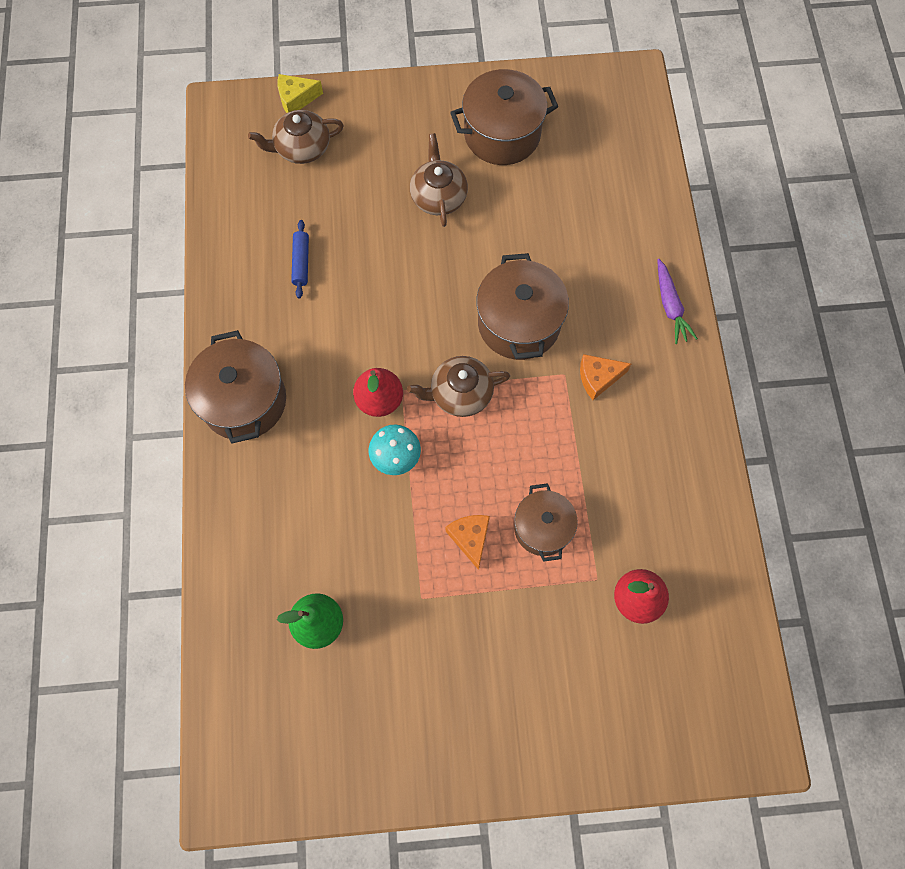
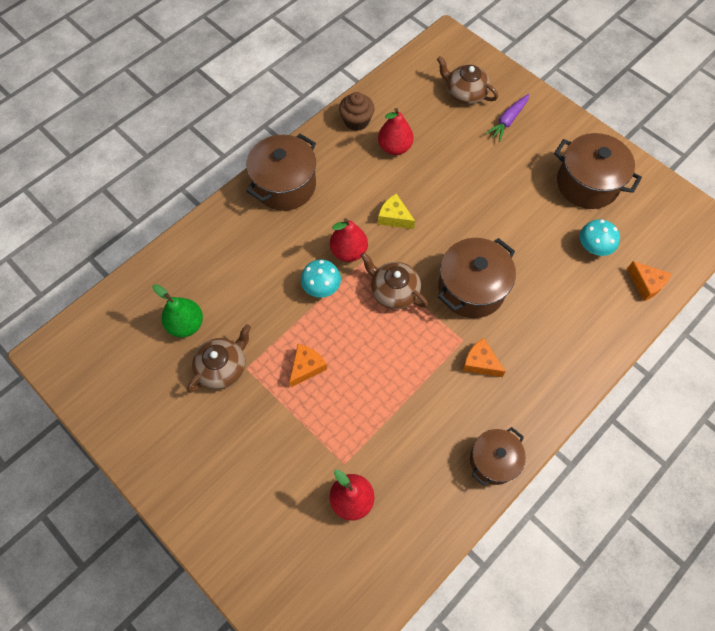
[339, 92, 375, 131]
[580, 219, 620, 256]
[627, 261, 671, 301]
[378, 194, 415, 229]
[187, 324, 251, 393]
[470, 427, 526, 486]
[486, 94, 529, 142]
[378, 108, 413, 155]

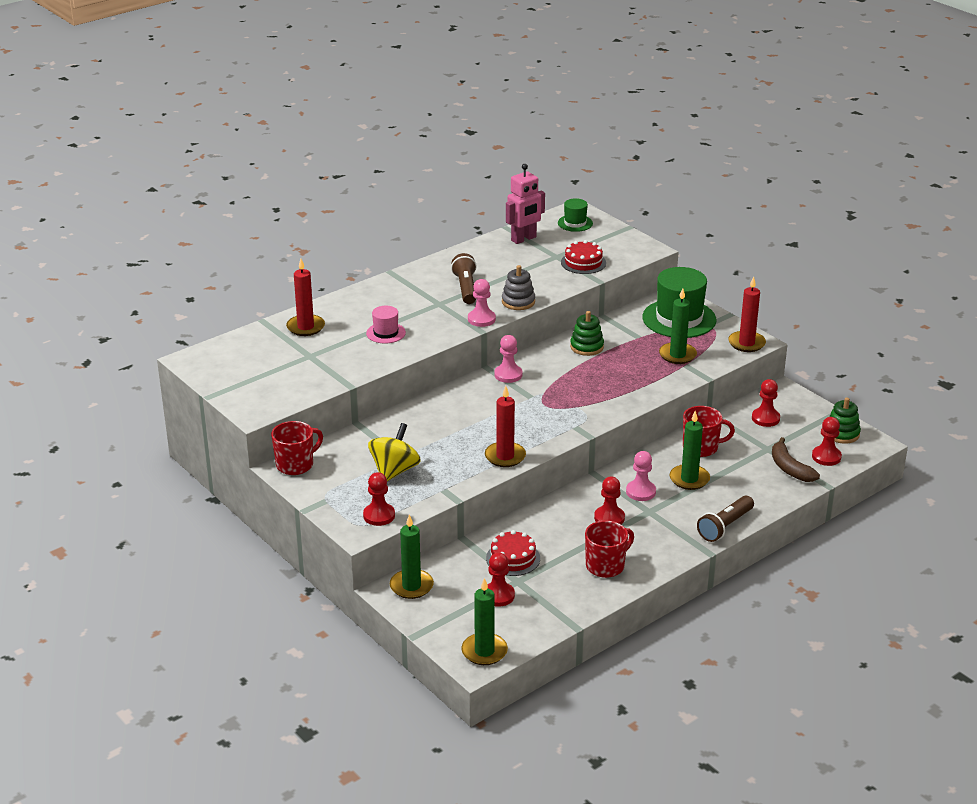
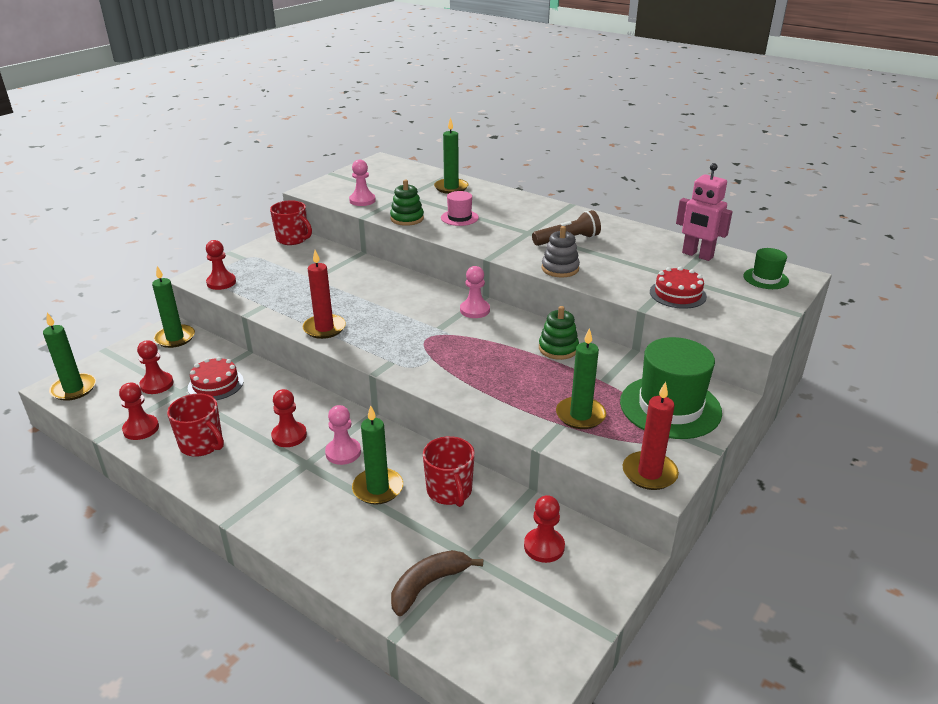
[368, 423, 421, 481] (first image)
[697, 495, 754, 542] (first image)
[349, 160, 376, 206]
[119, 382, 159, 440]
[390, 180, 424, 226]
[434, 117, 468, 194]

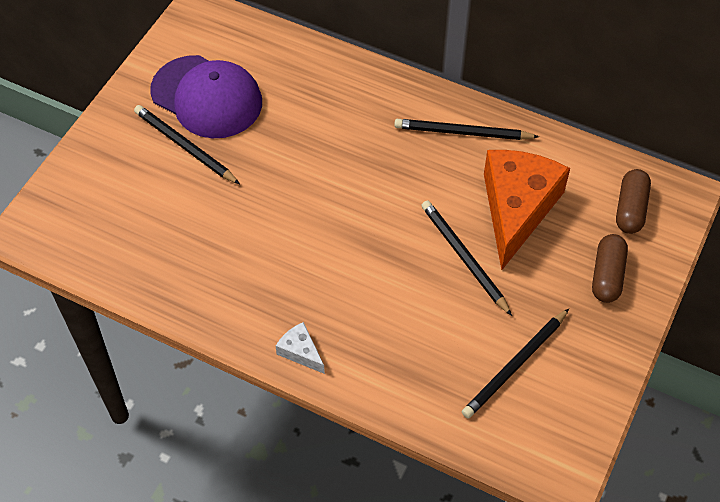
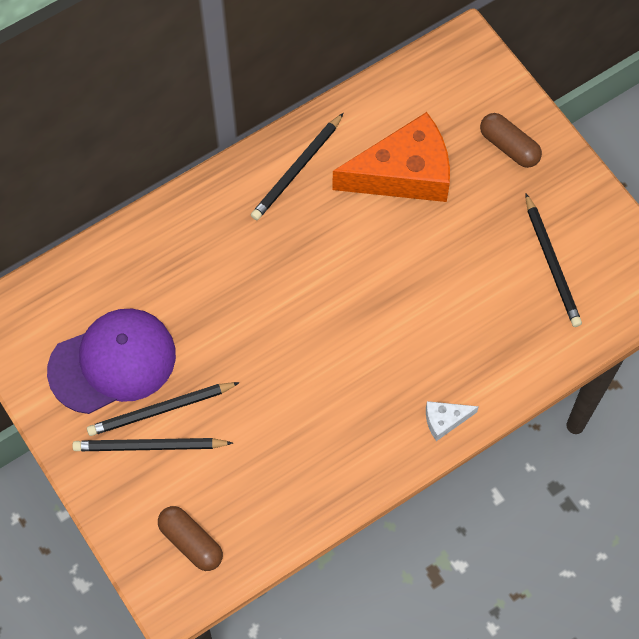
[72, 438, 233, 451]
[158, 506, 223, 571]
[332, 112, 450, 202]

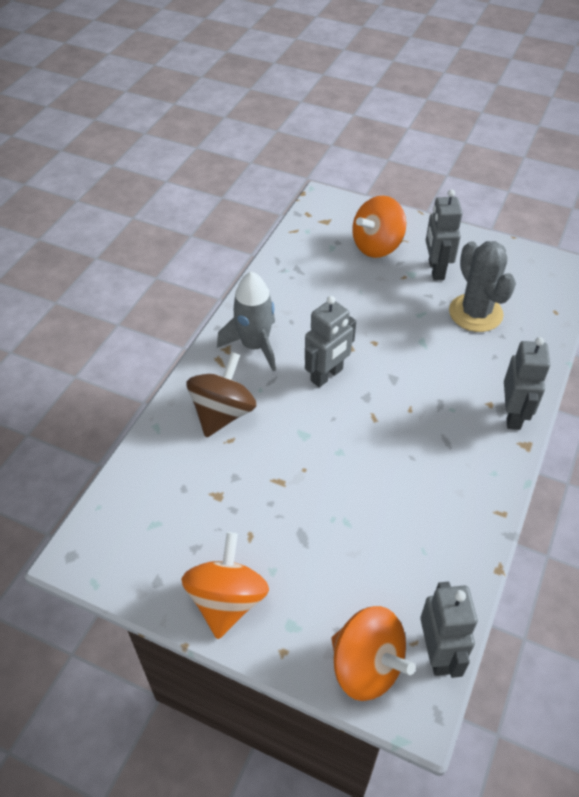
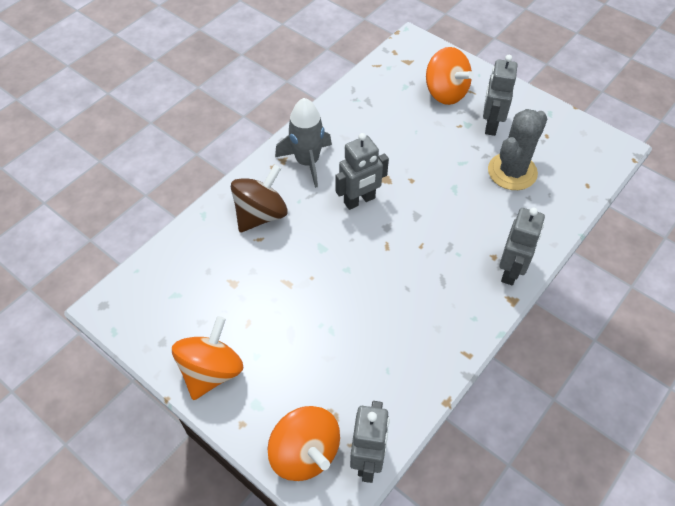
[426, 47, 474, 105]
[488, 109, 548, 190]

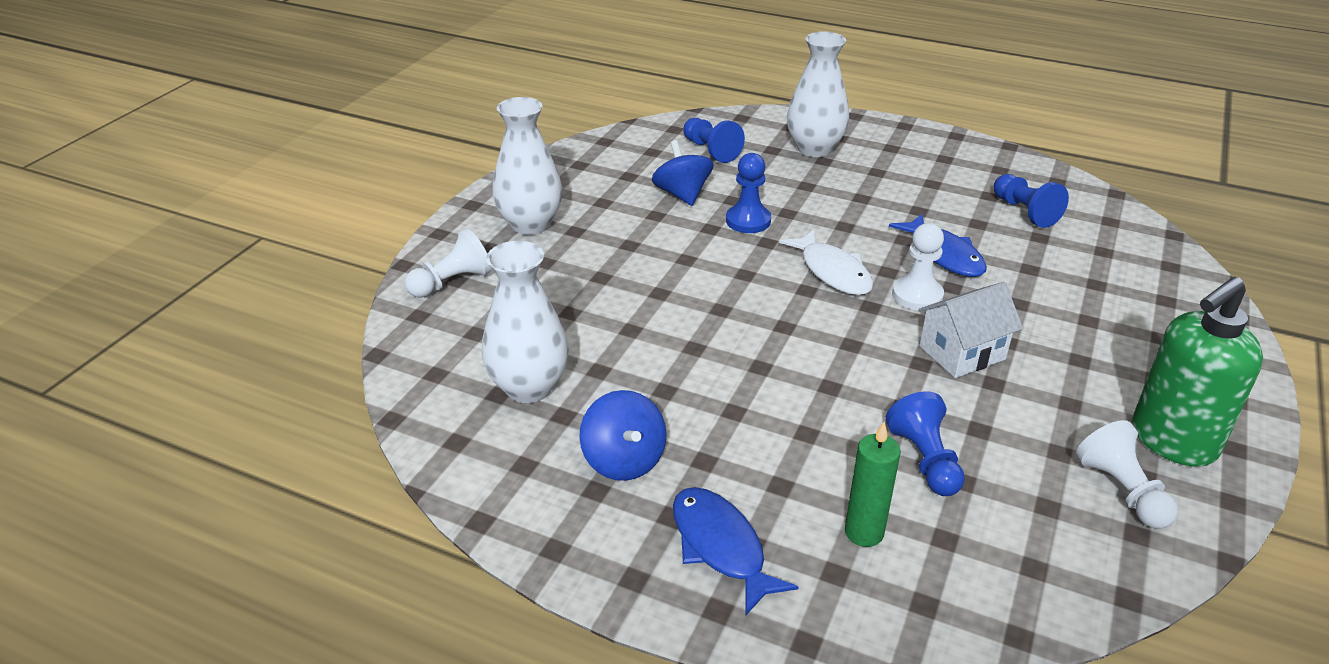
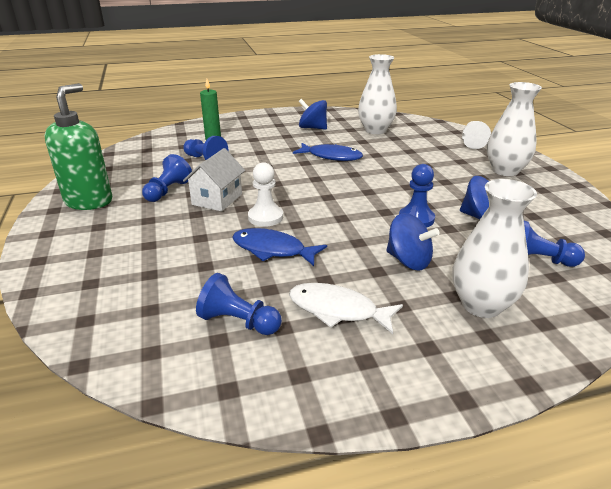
[1076, 420, 1178, 529] (first image)
[142, 154, 192, 202]
[386, 213, 440, 271]
[293, 143, 363, 161]
[289, 283, 403, 334]

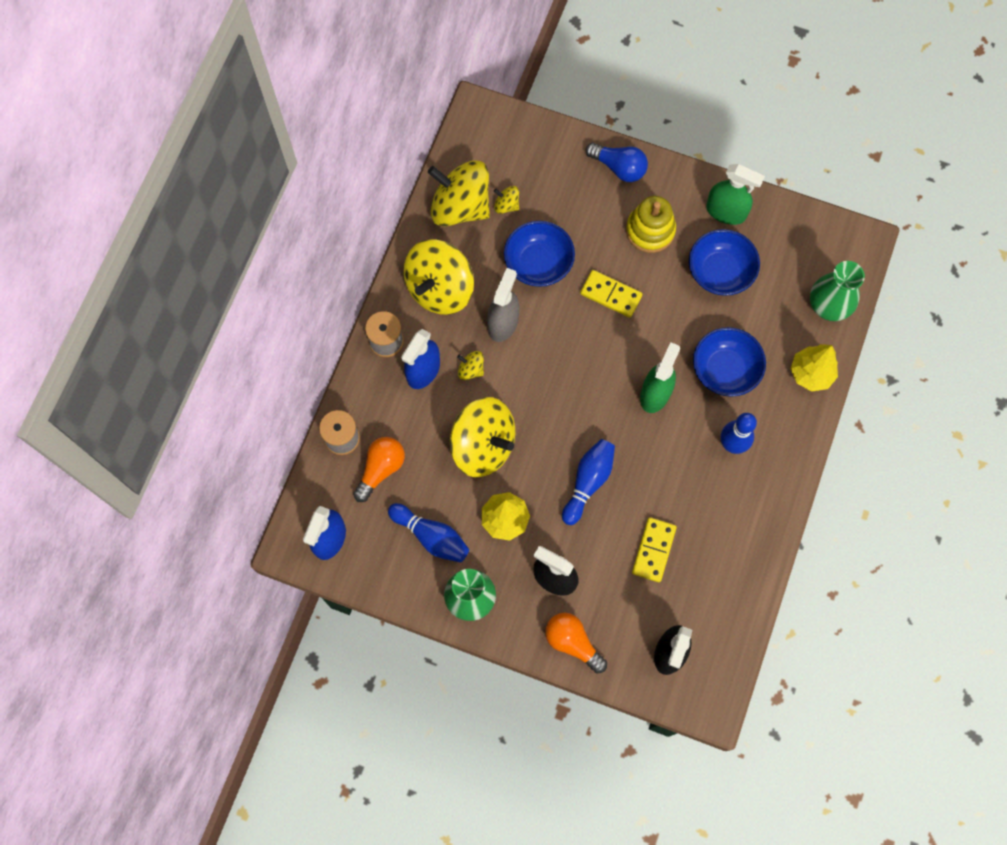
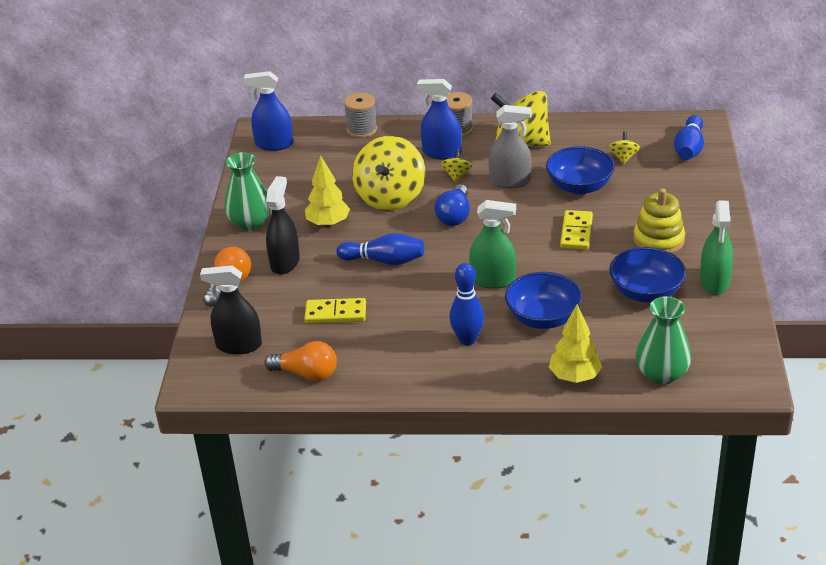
[428, 160, 490, 226] (first image)
[265, 341, 337, 381]
[674, 115, 704, 160]
[434, 184, 470, 226]

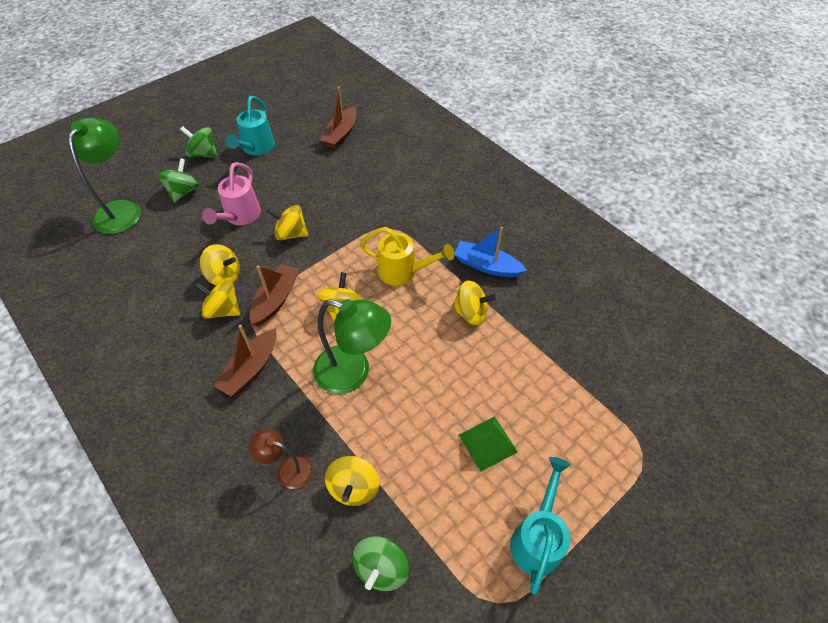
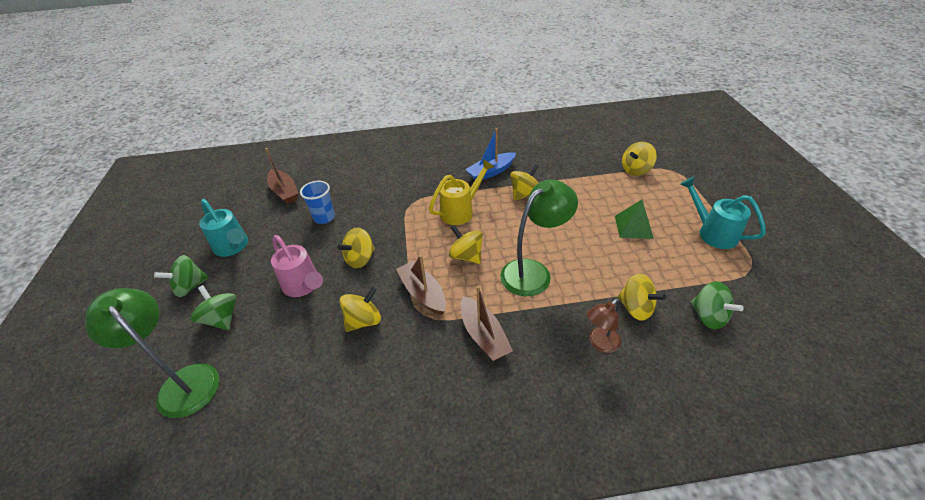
[300, 181, 335, 224]
[622, 142, 657, 176]

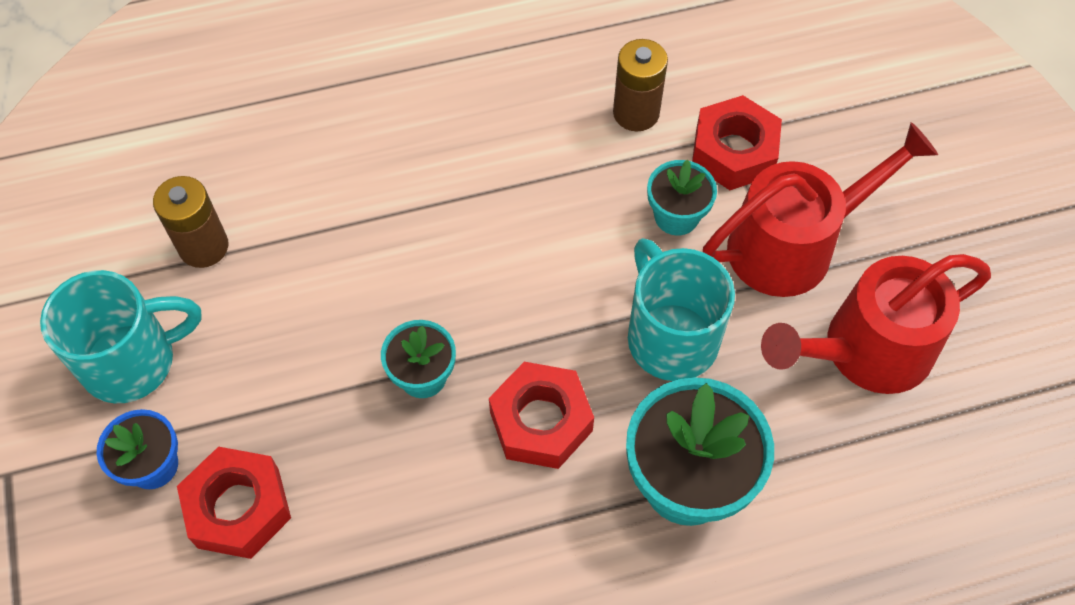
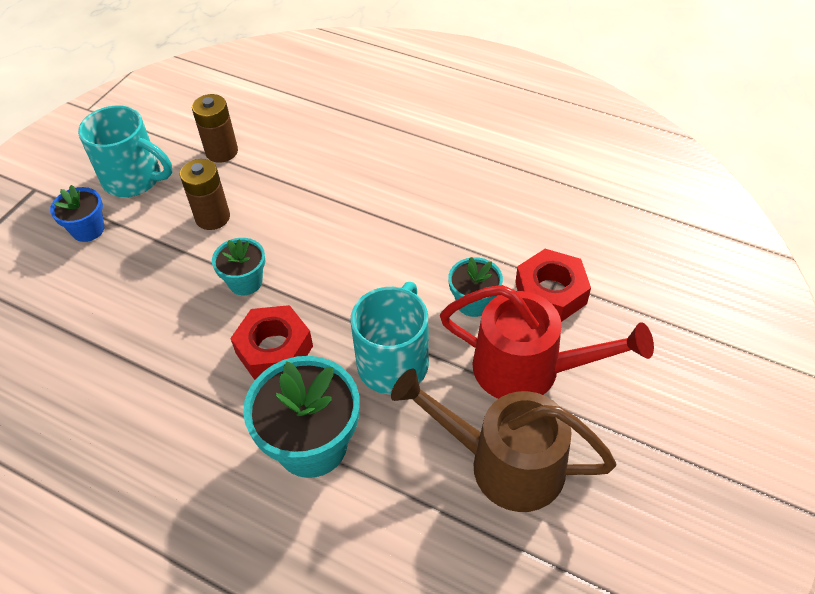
[177, 446, 291, 559] (first image)
[180, 159, 230, 230]
[391, 368, 617, 512]

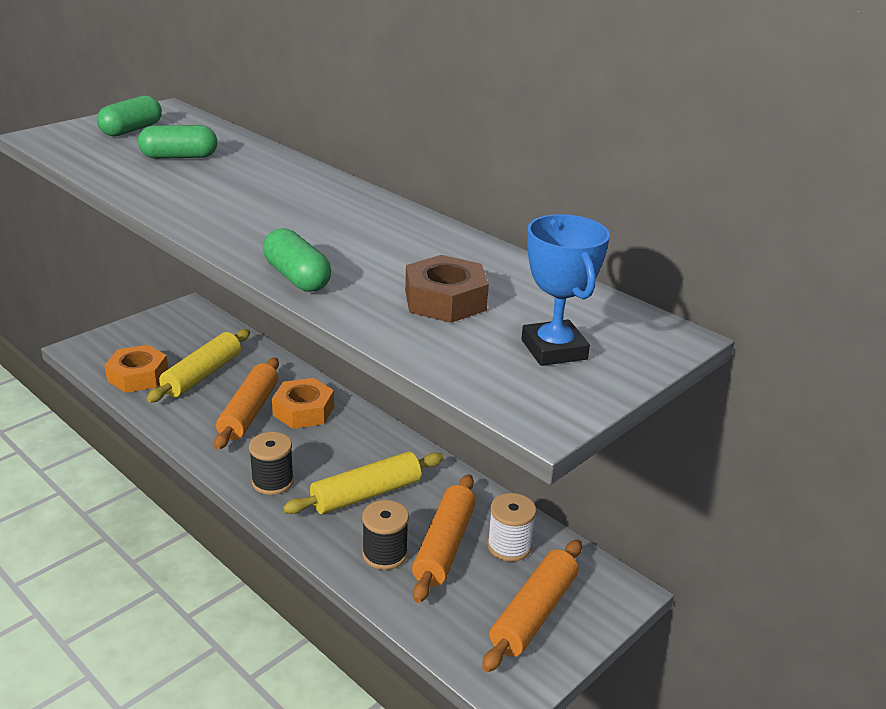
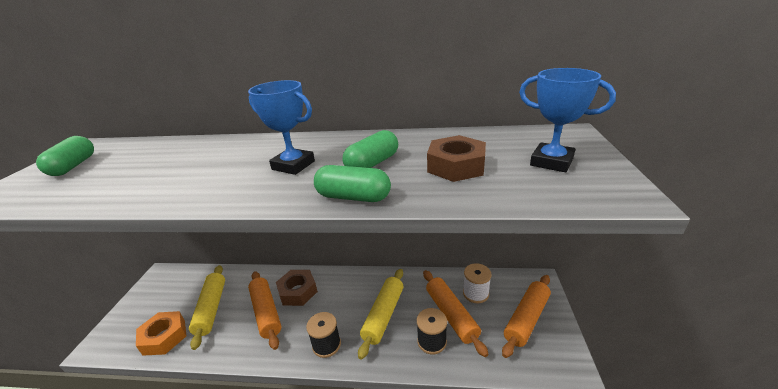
[248, 80, 315, 175]
[343, 130, 398, 168]
[276, 270, 318, 306]
[502, 275, 551, 358]

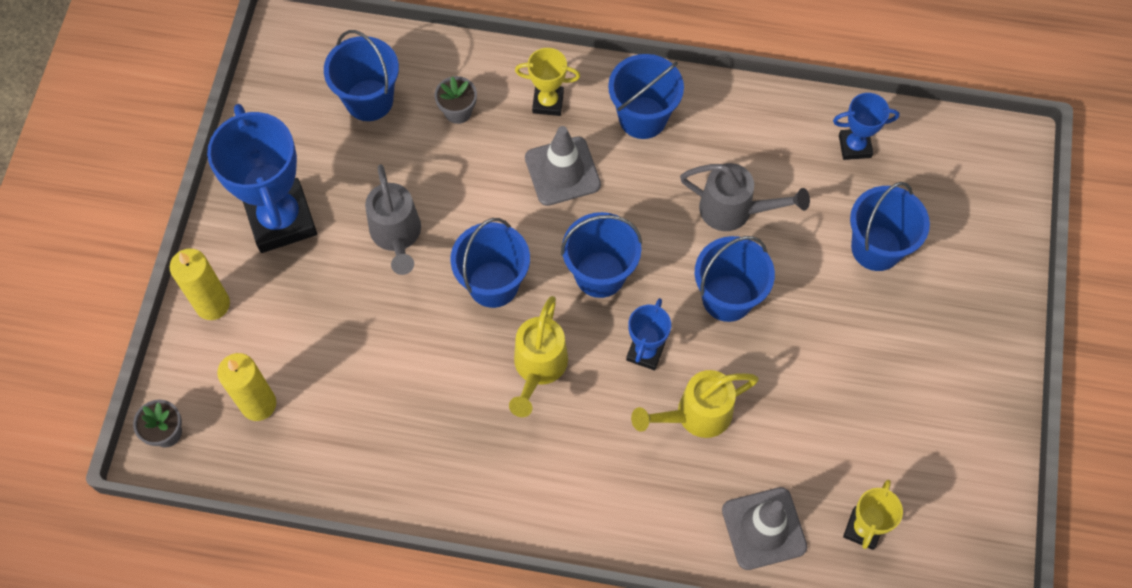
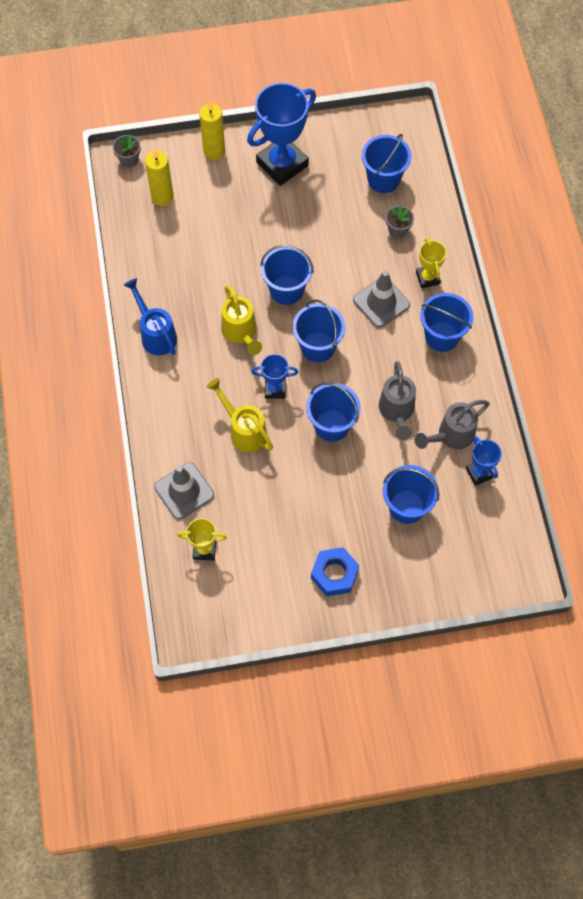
[124, 278, 177, 355]
[311, 547, 359, 596]
[415, 400, 490, 449]
[221, 285, 262, 355]

